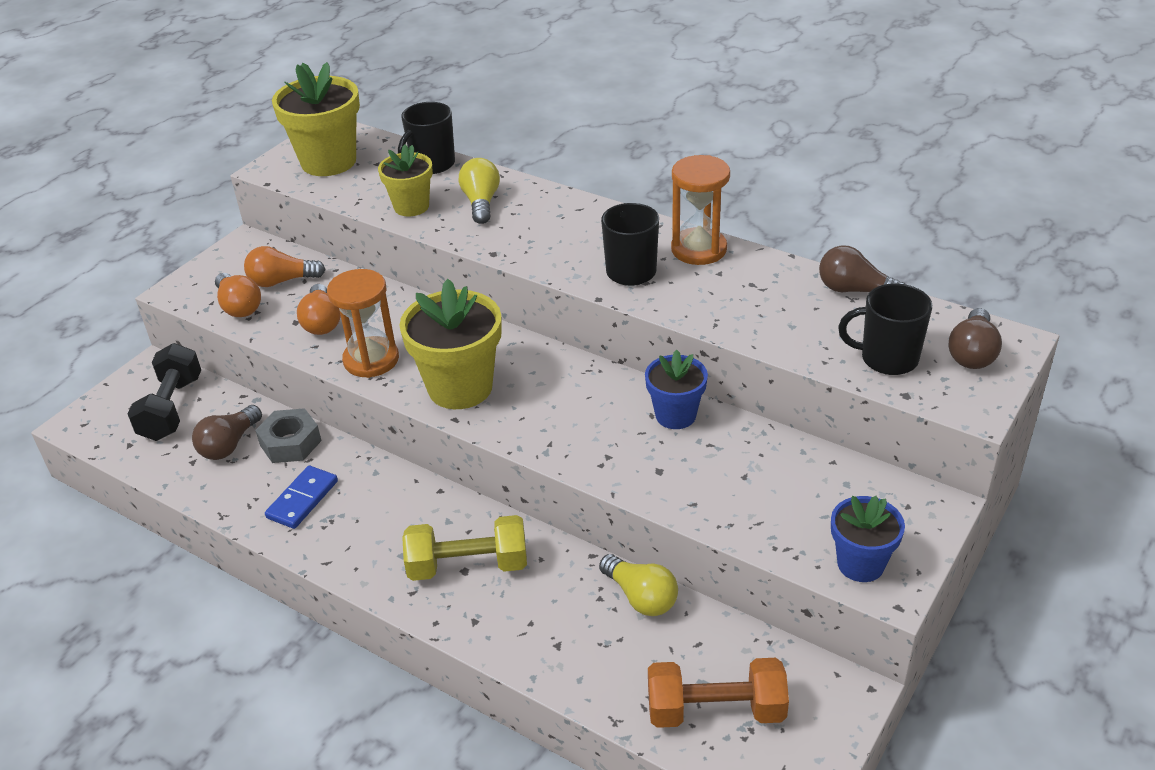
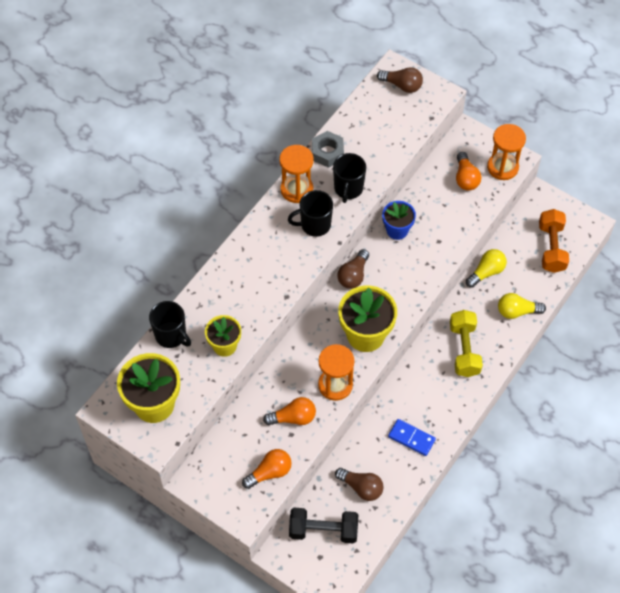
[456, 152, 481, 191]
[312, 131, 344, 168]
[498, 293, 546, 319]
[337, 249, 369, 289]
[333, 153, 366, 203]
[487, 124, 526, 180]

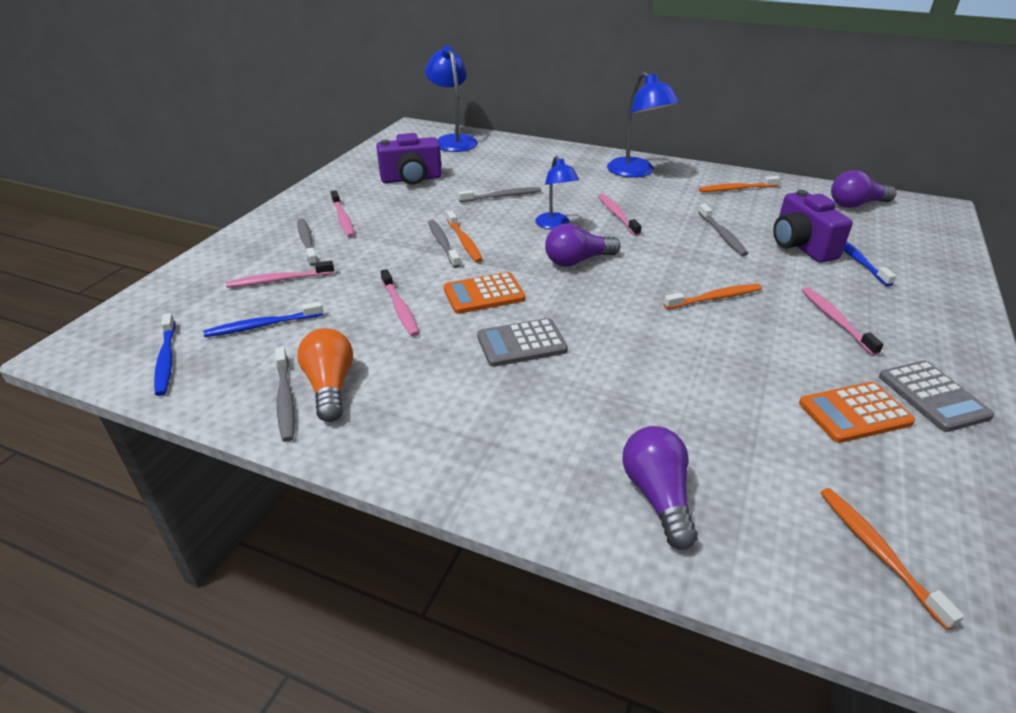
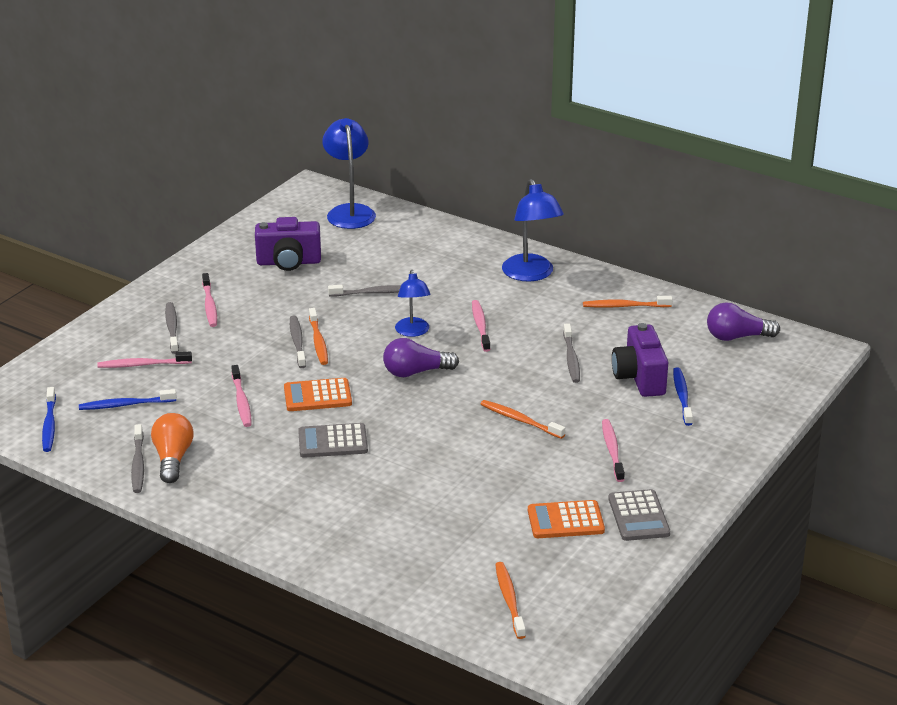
[622, 426, 698, 550] (first image)
[481, 400, 565, 439]

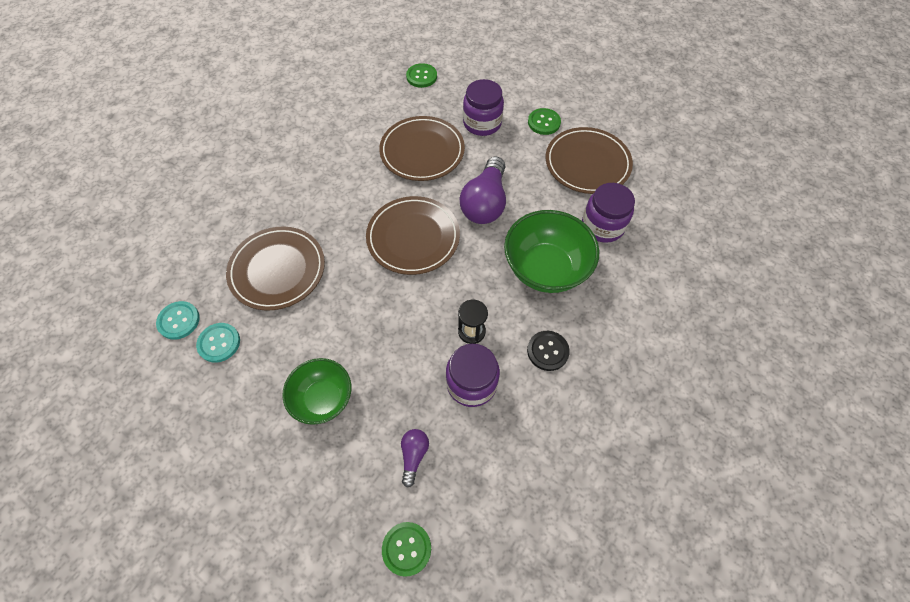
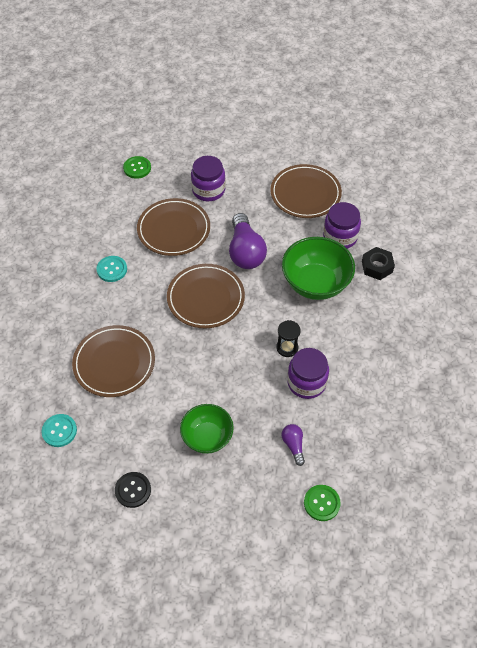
[528, 108, 561, 135] (first image)
[362, 247, 395, 280]
[97, 256, 127, 282]
[115, 472, 151, 508]

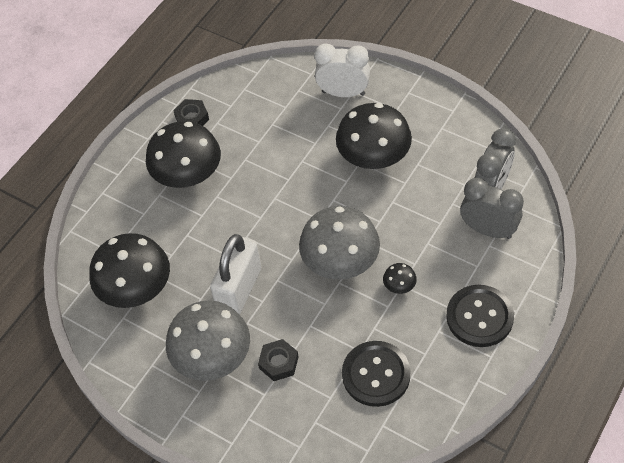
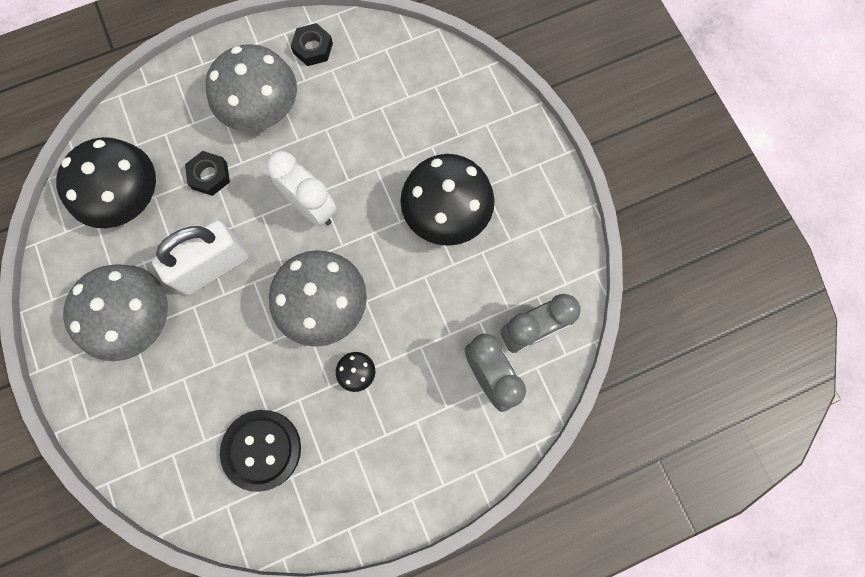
[446, 285, 514, 347] (first image)
[185, 151, 230, 196]
[266, 151, 337, 226]
[206, 44, 297, 132]

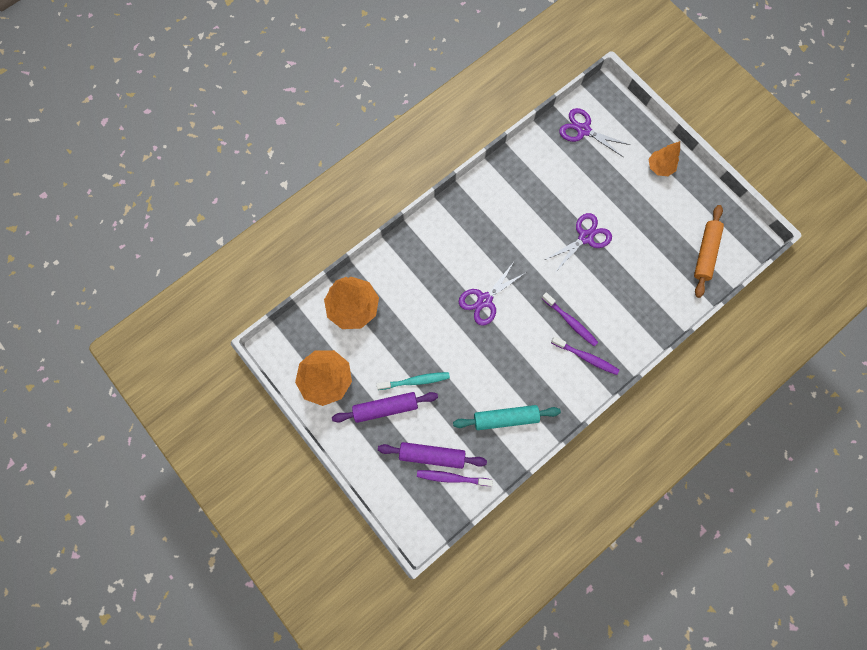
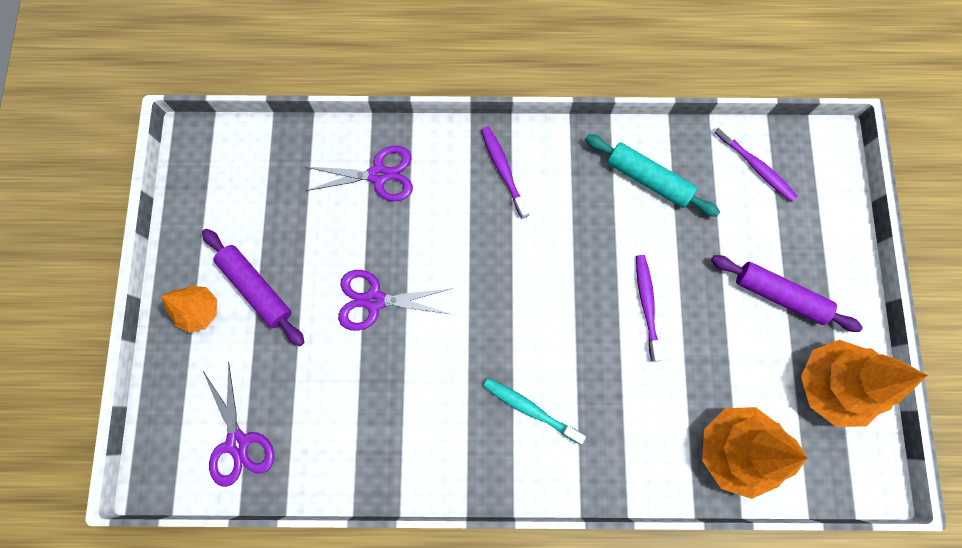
[694, 205, 724, 298] (first image)
[483, 378, 586, 444]
[202, 229, 304, 346]
[305, 146, 413, 201]
[636, 255, 663, 362]

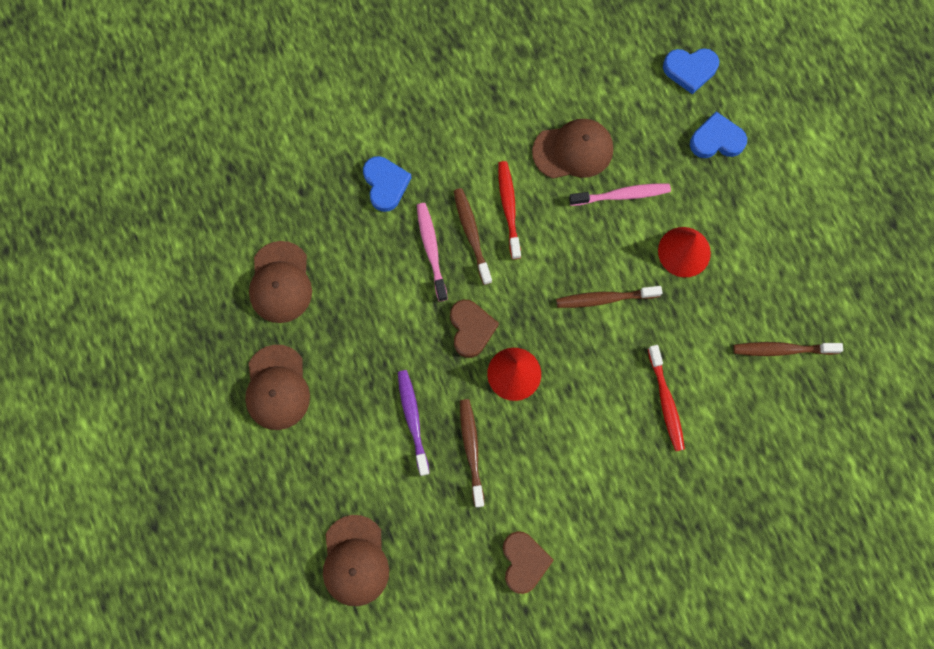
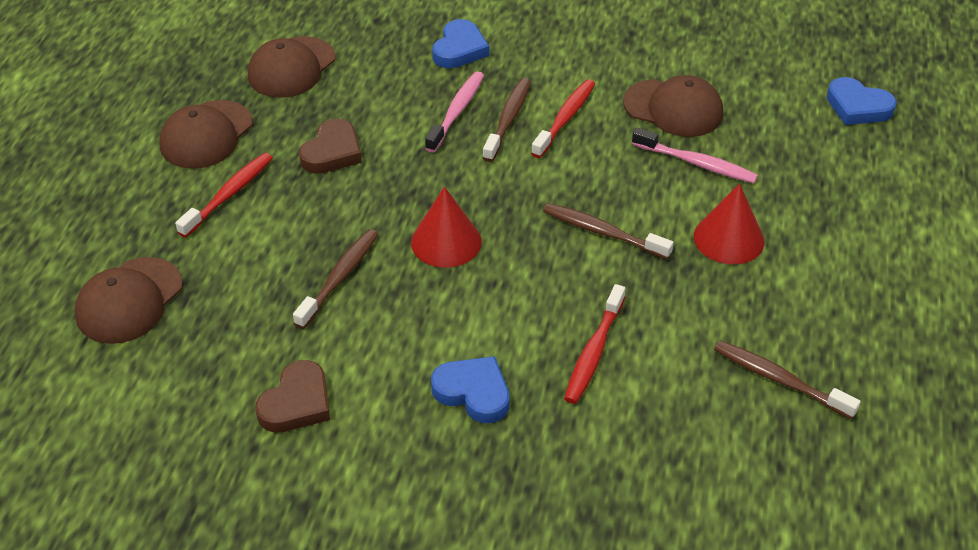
[398, 370, 430, 476] (first image)
[175, 153, 273, 238]
[299, 119, 362, 174]
[431, 356, 510, 423]

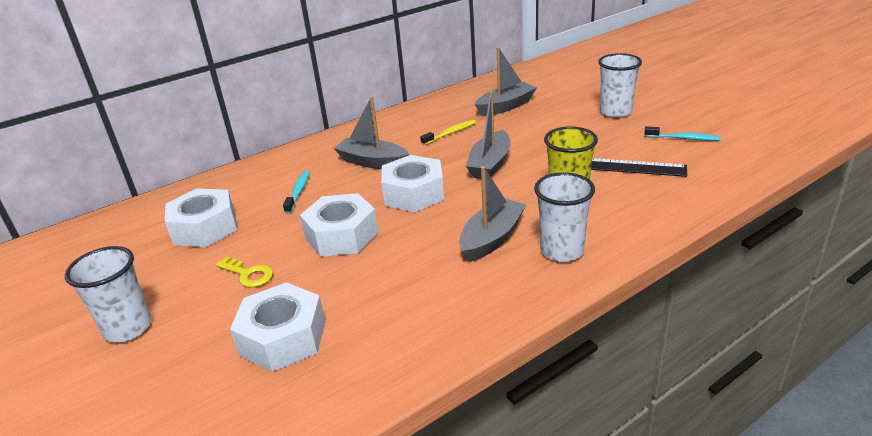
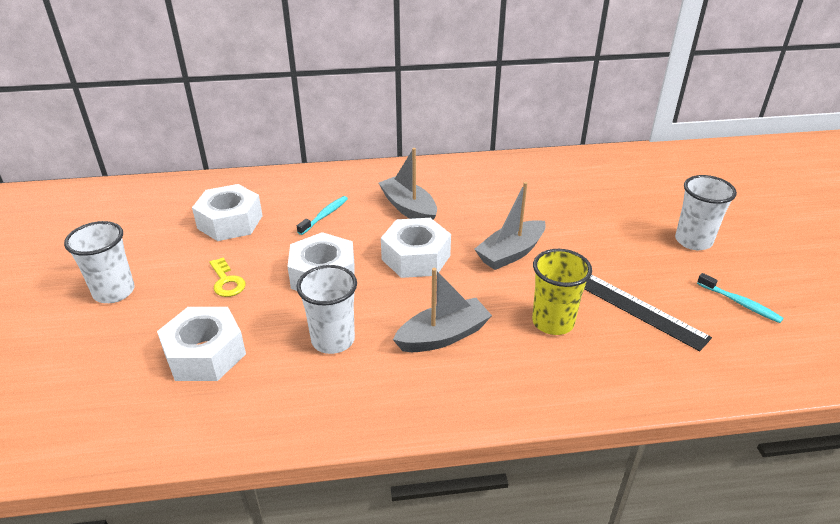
[420, 120, 476, 146] (first image)
[475, 47, 537, 116] (first image)
[297, 265, 357, 354]

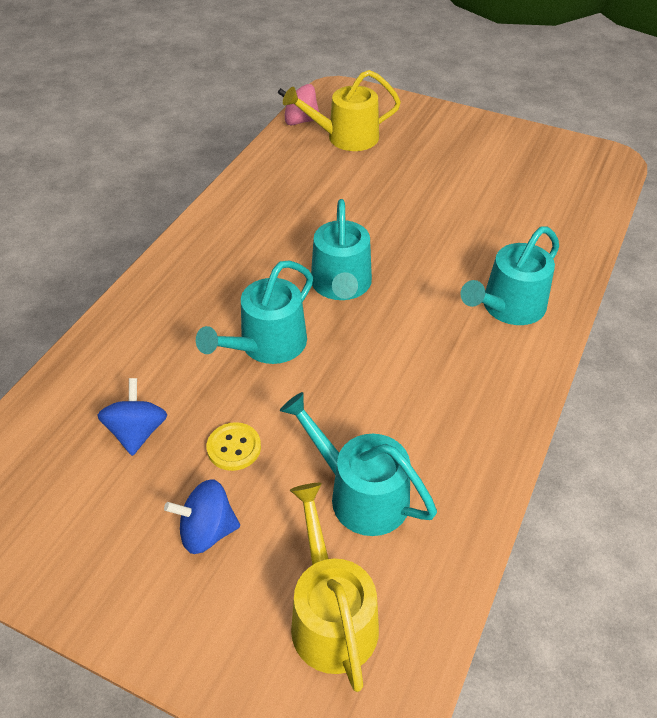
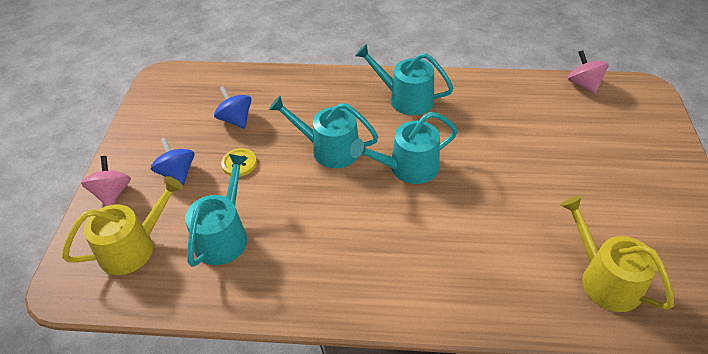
[81, 156, 131, 206]
[560, 196, 674, 312]
[355, 44, 454, 115]
[214, 86, 251, 129]

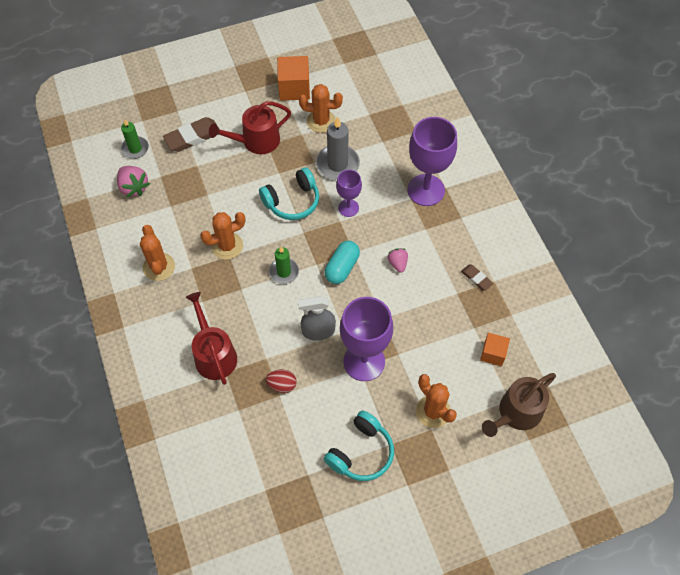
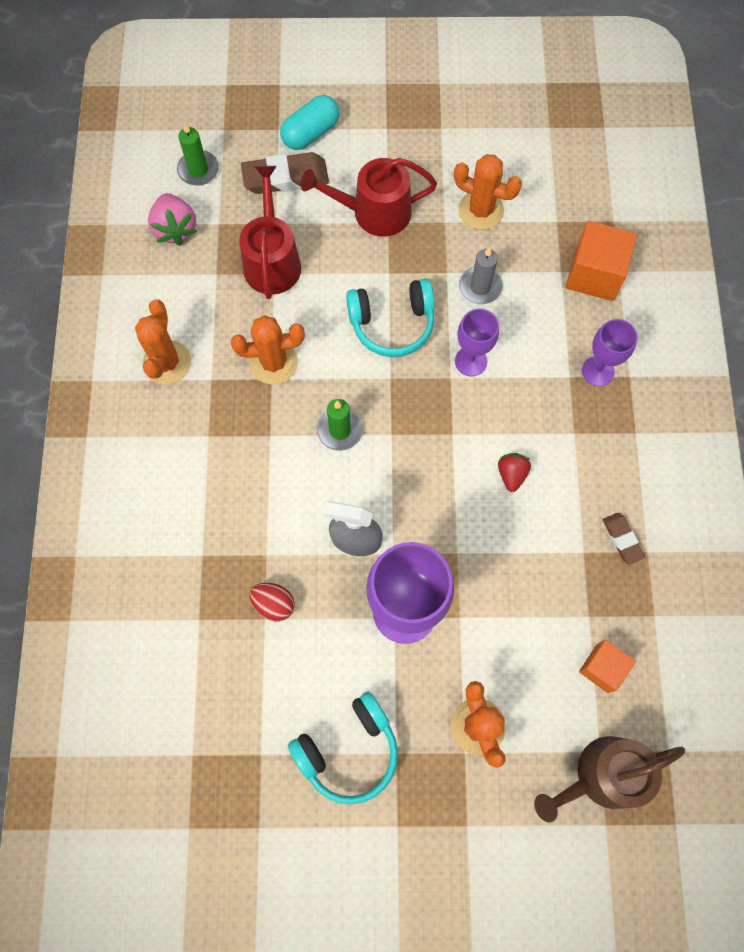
[239, 166, 301, 299]
[566, 220, 637, 301]
[280, 95, 340, 150]
[498, 453, 531, 492]
[459, 247, 503, 304]
[582, 319, 638, 386]

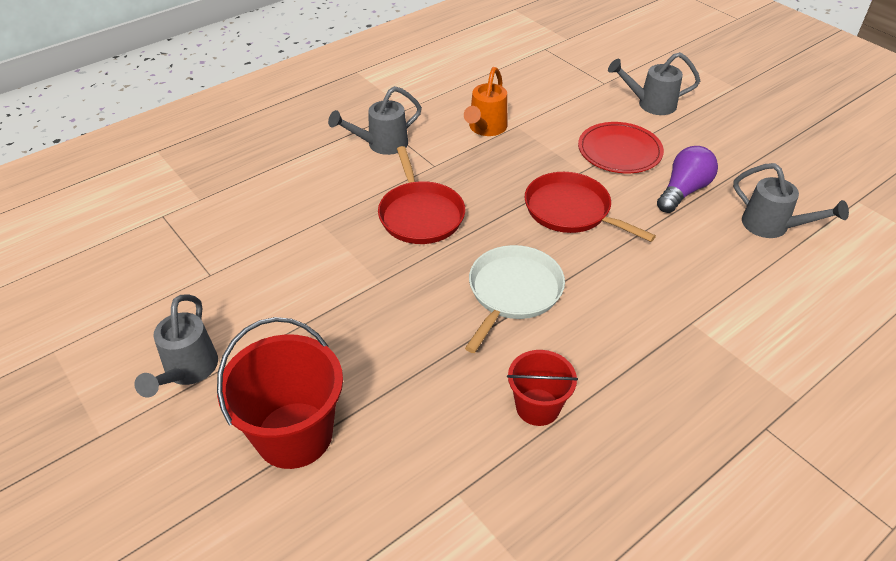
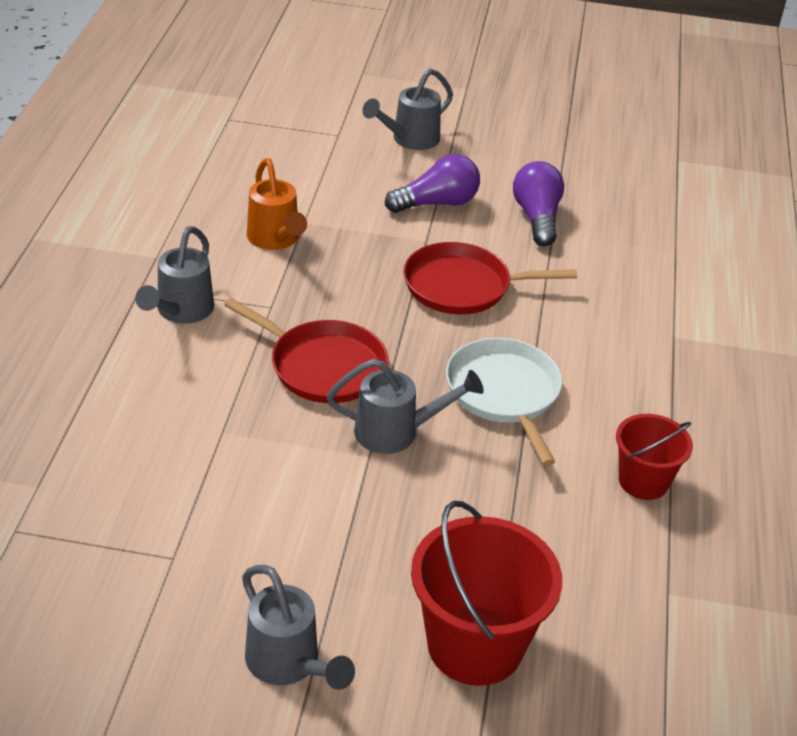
[327, 359, 484, 454]
[385, 154, 480, 213]

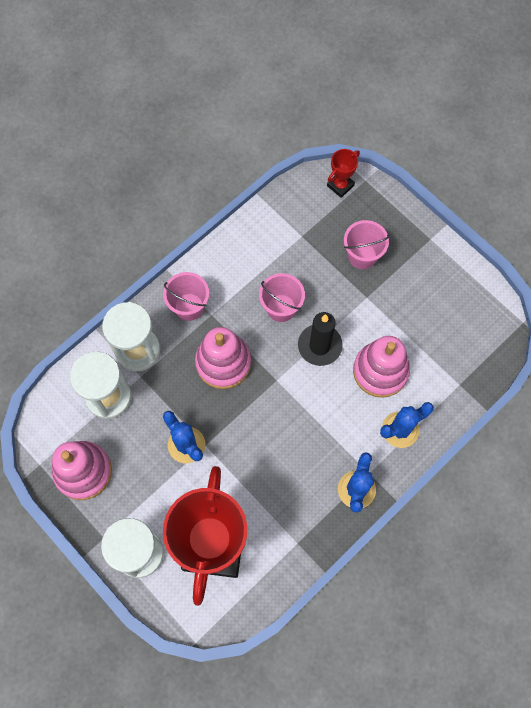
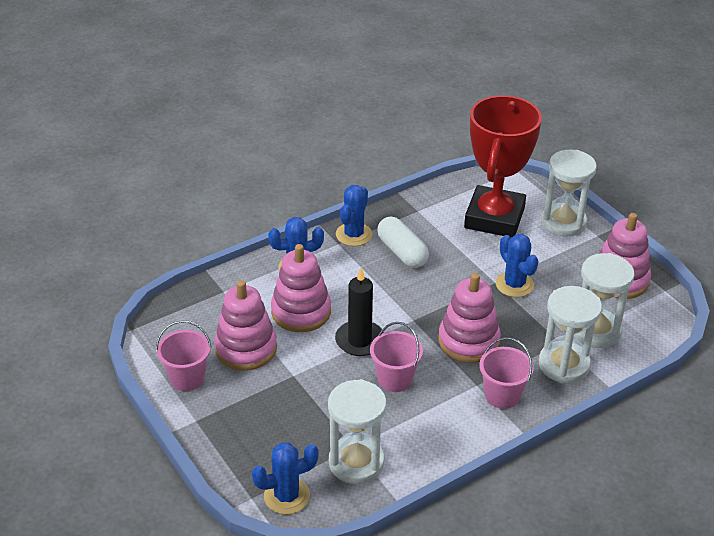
[214, 280, 277, 371]
[328, 379, 387, 484]
[377, 217, 429, 268]
[156, 320, 211, 391]
[252, 442, 319, 514]

